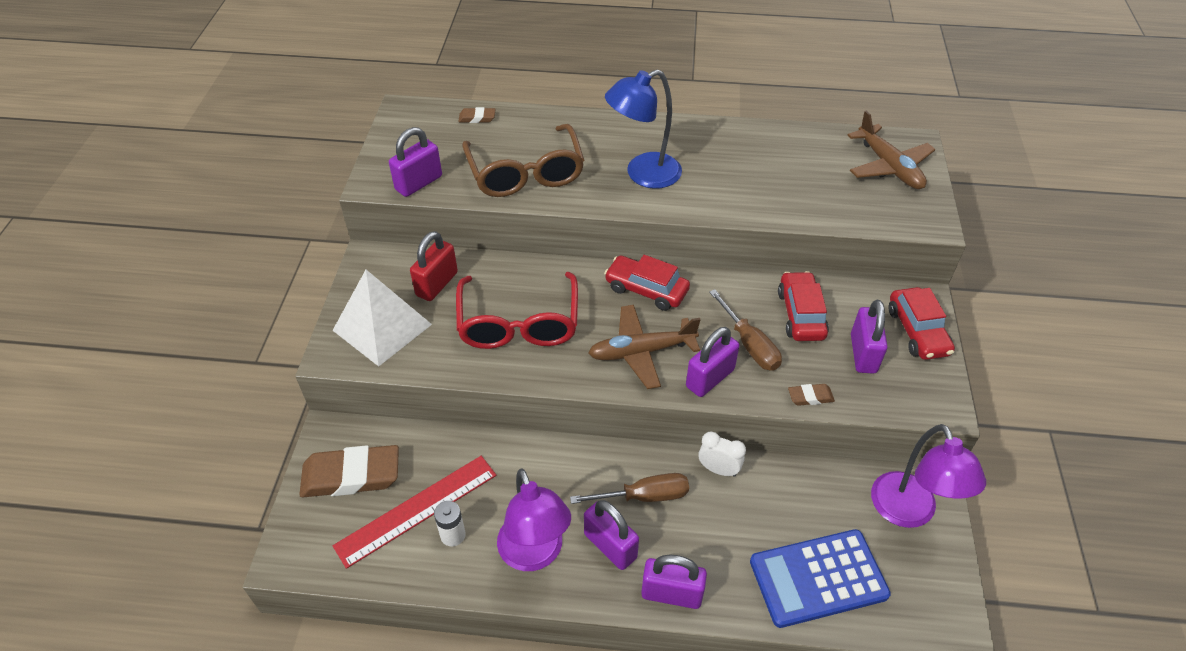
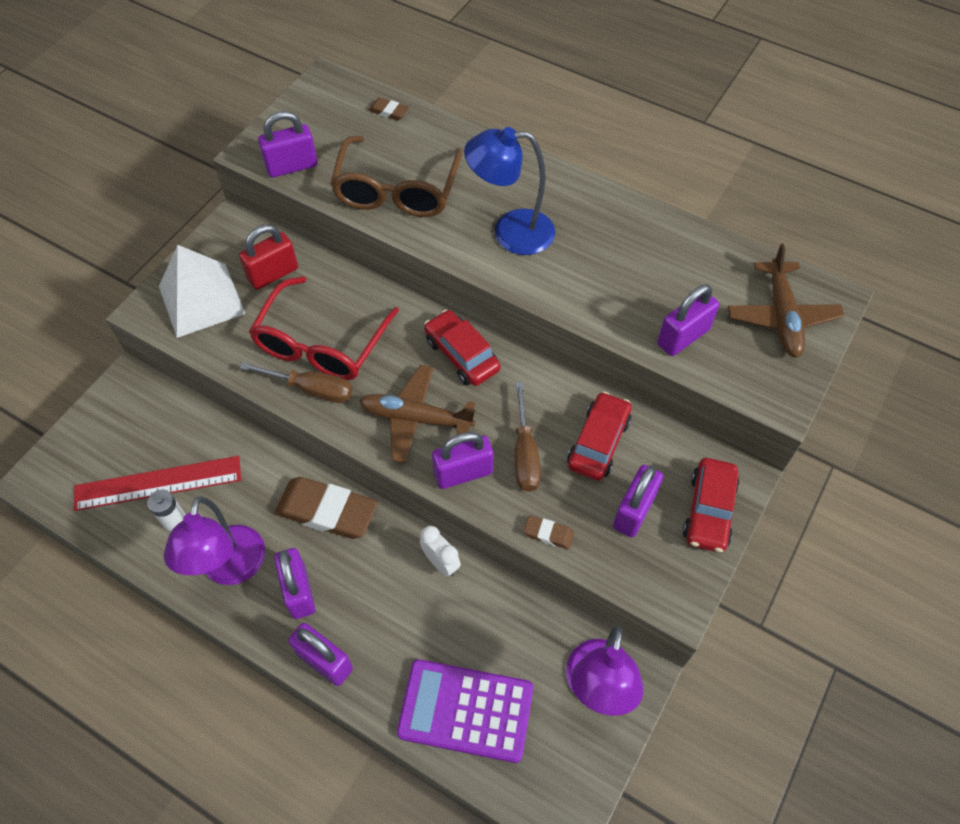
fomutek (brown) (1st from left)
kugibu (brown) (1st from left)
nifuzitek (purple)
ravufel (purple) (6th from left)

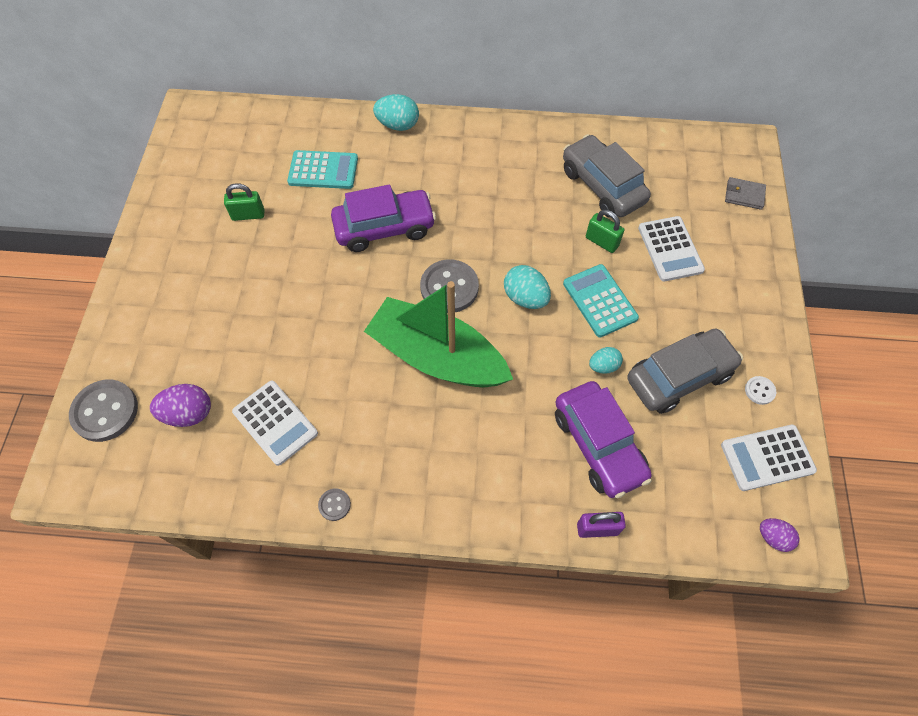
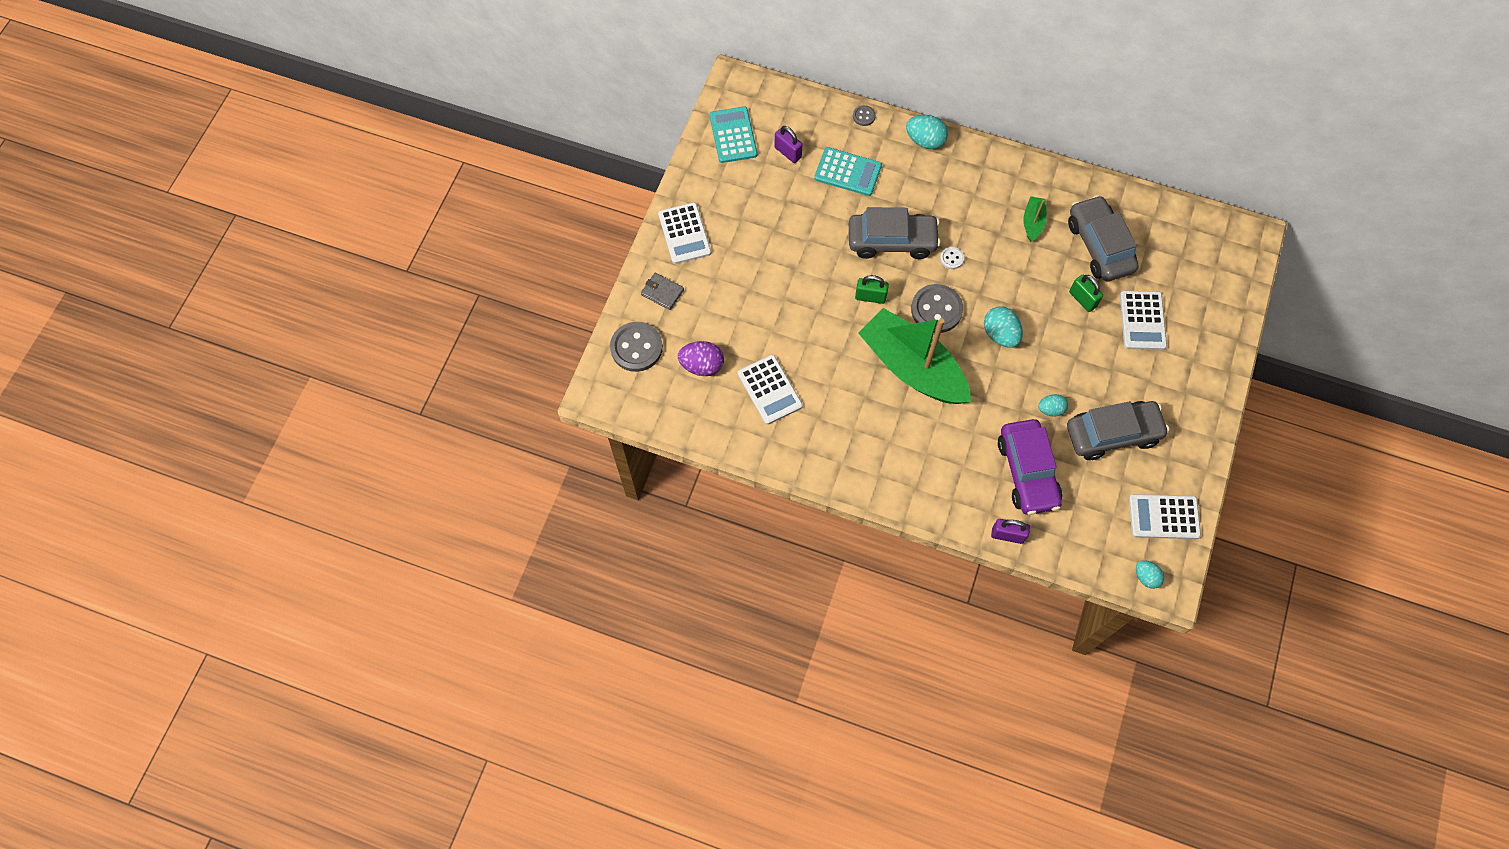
ravufel (green) (1st from left)
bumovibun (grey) (2nd from left)
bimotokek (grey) (1st from left)
nifuzitek (turquoise) (1st from left)
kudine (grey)
bumovibun (white)
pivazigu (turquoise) (4th from left)
nifuzitek (white) (1st from left)
ravufel (purple) (1st from left)
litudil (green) (2nd from left)

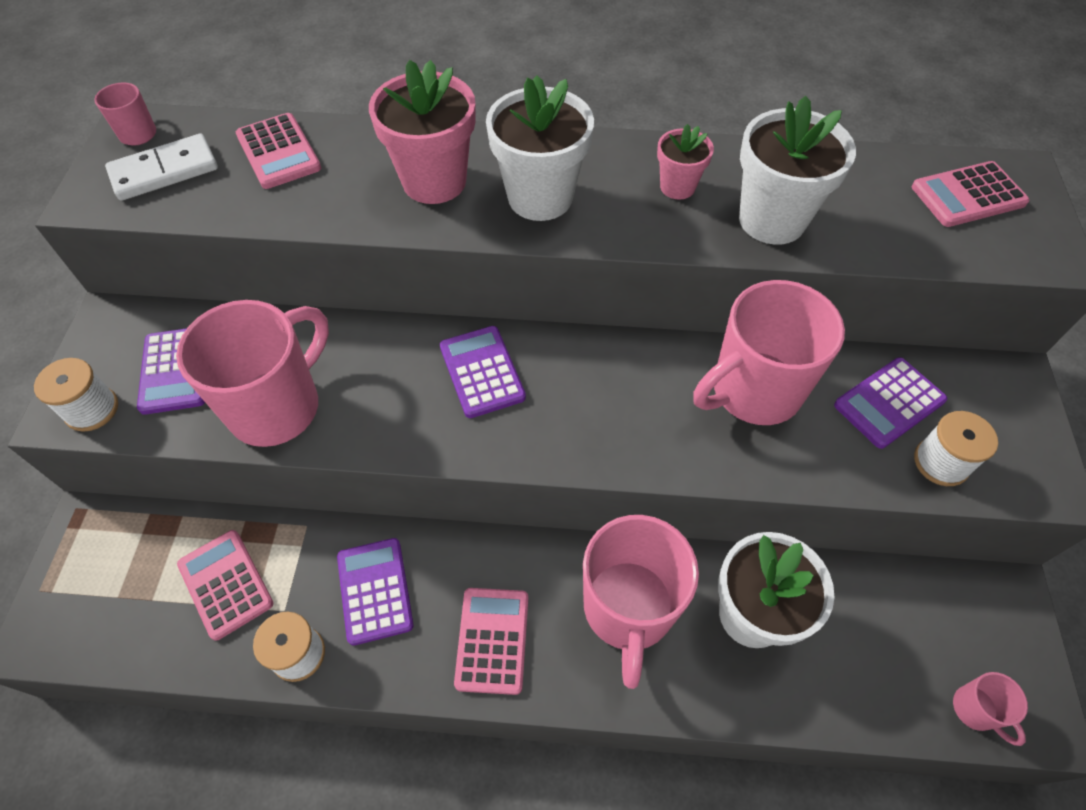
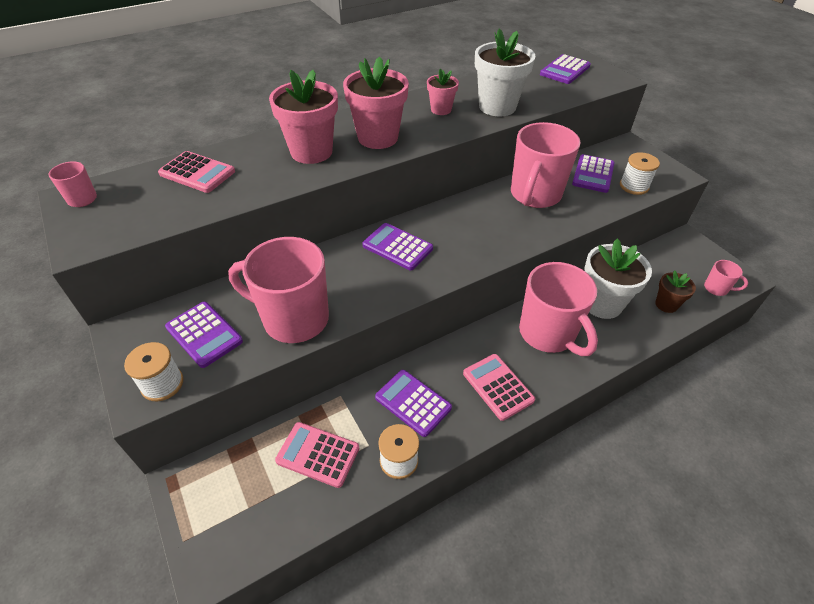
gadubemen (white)
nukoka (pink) (2nd from left)
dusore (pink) (2nd from left)
nifuzitek (purple) (4th from left)
dusore (brown)

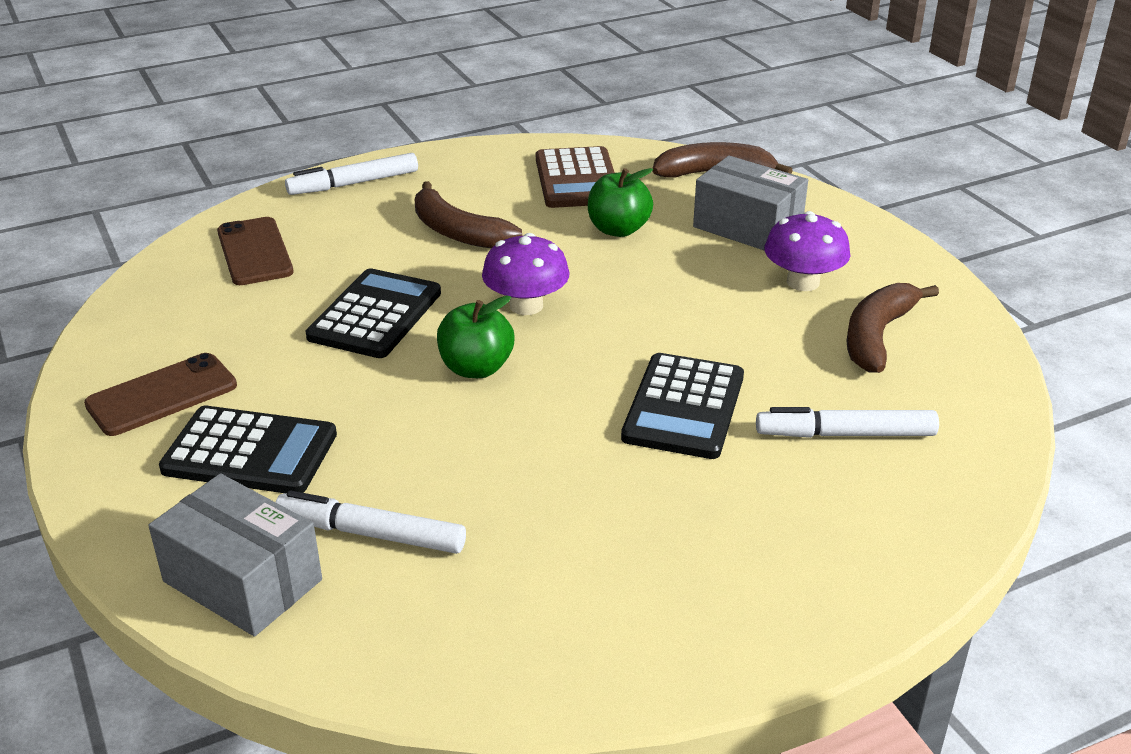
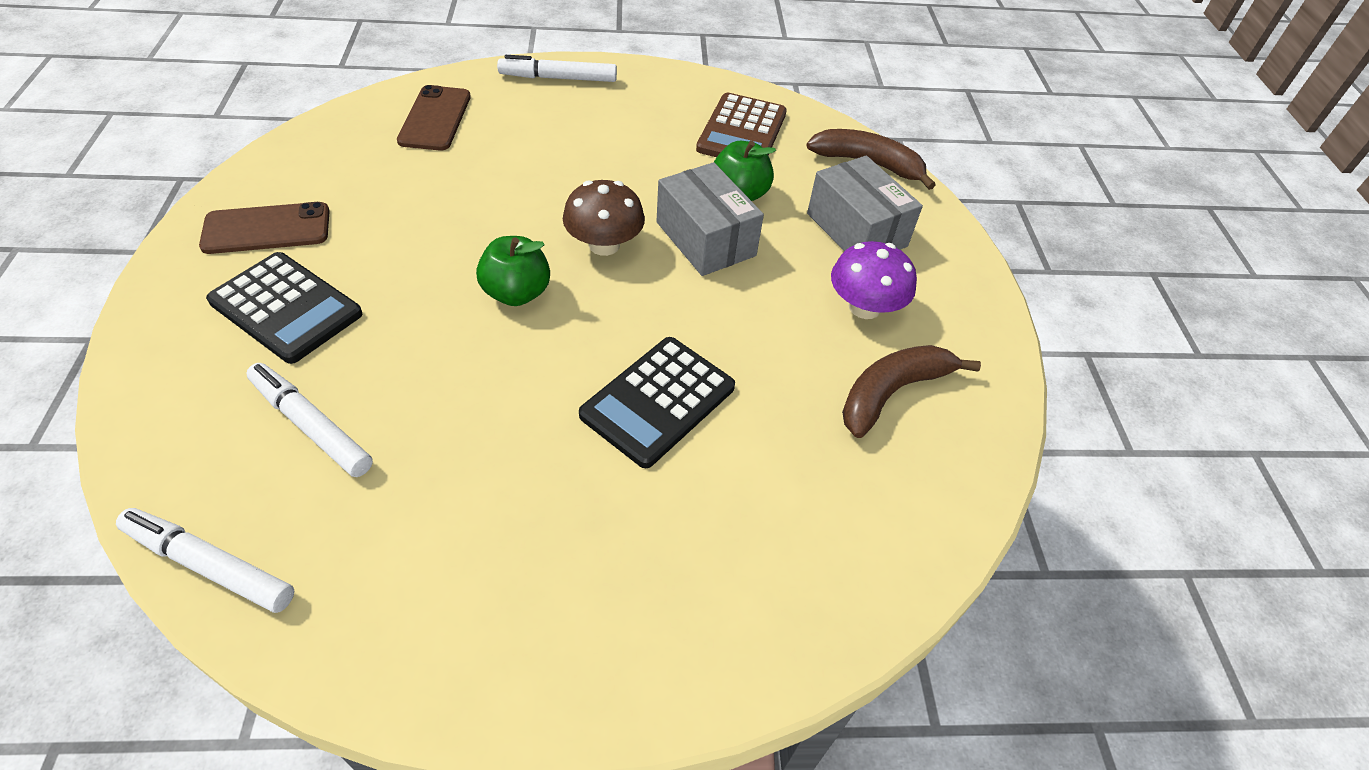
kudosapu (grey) (1st from left)
nifuzitek (black) (2nd from left in the first image)
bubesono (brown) (1st from left in the first image)
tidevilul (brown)
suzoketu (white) (1st from left)

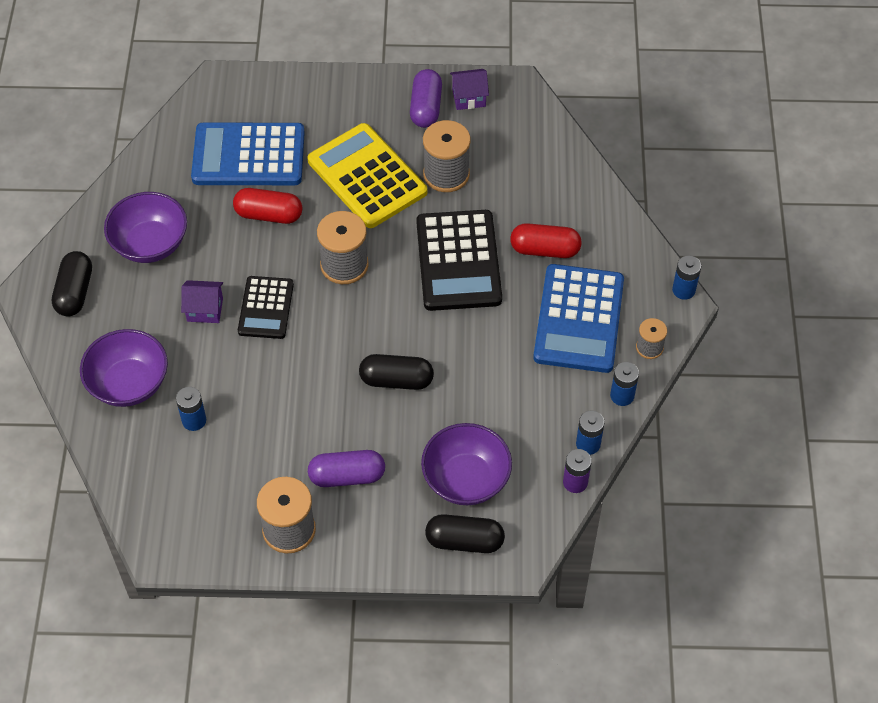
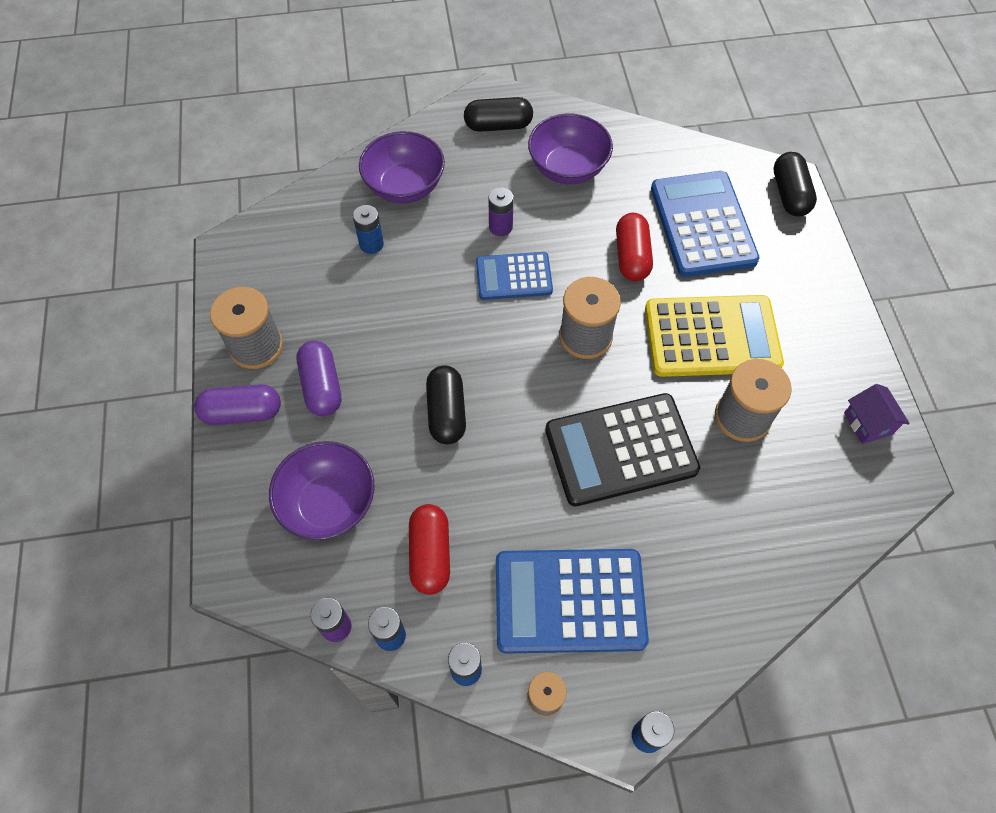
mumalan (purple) (2nd from left)
nifuzitek (blue) (1st from left)
nifuzitek (yellow)
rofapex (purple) (1st from left)
rofapex (black) (3rd from left)
rofapex (red) (1st from left)

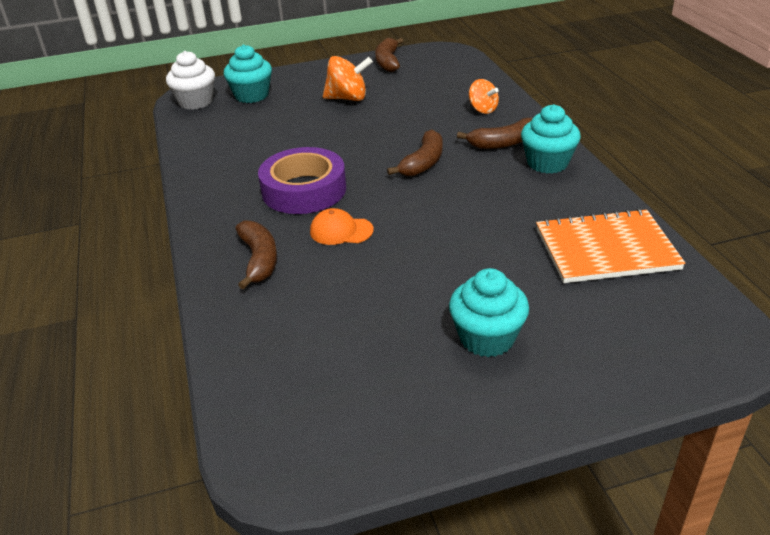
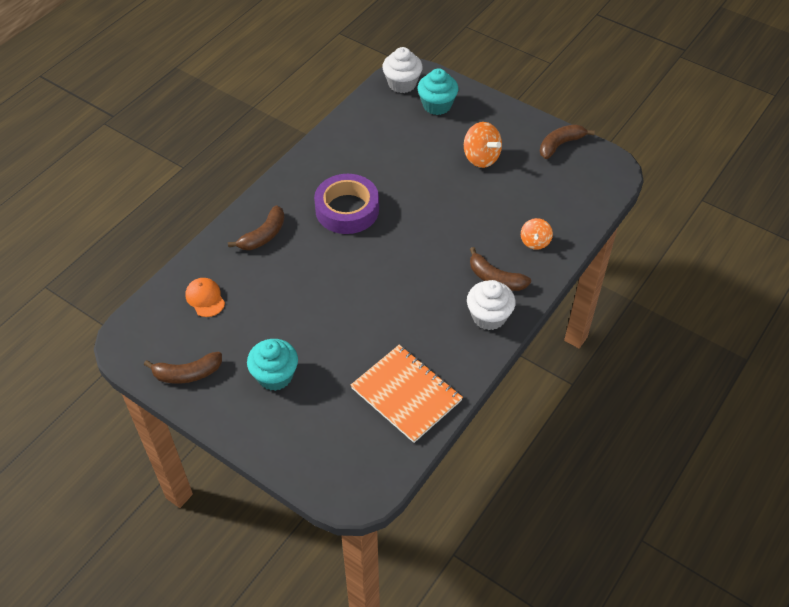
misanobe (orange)
bubesono (brown) (1st from left)
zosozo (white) (2nd from left)

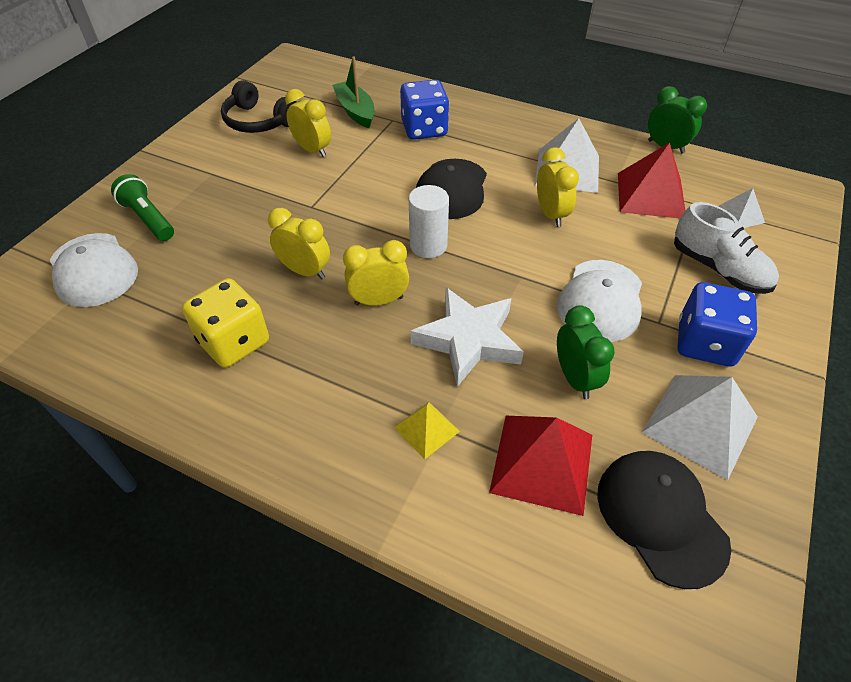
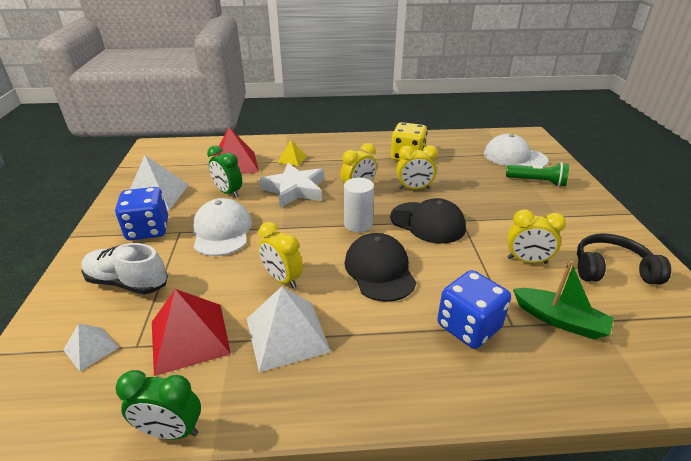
misanobe (black) (2nd from left)

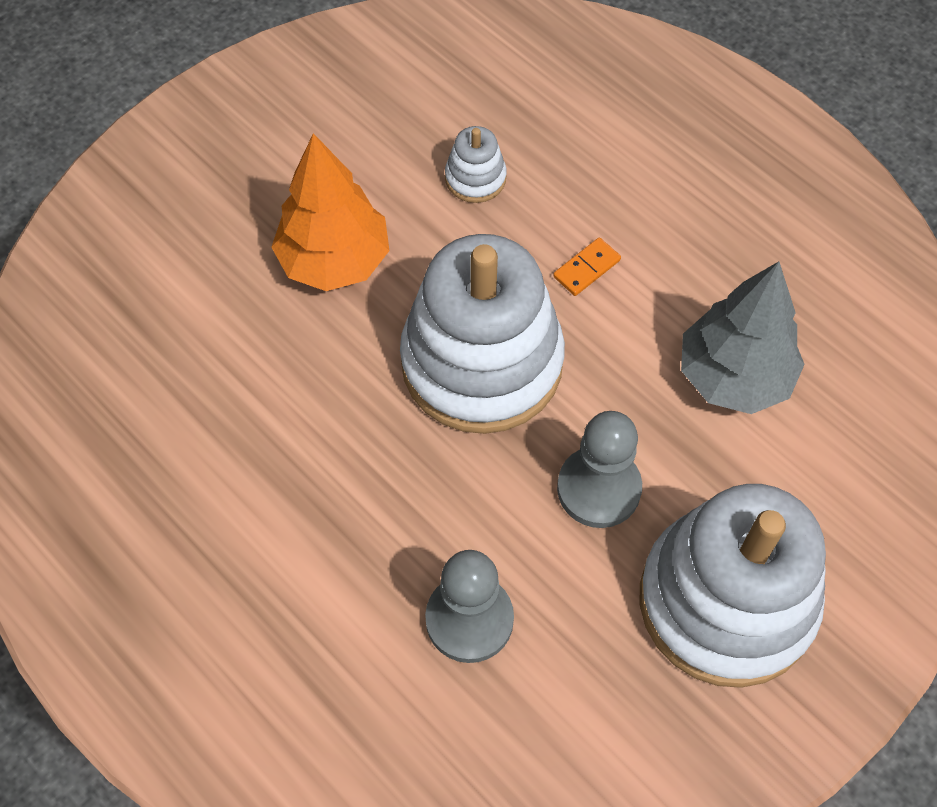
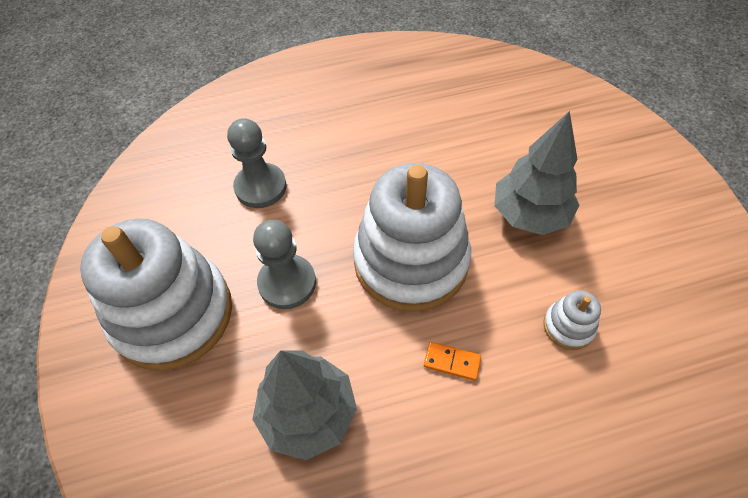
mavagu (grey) (2nd from left)
gadubemen (orange)

